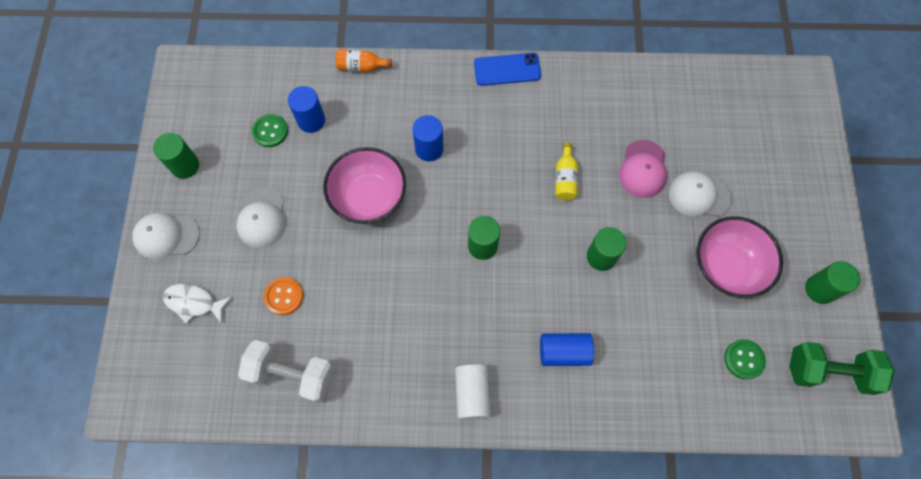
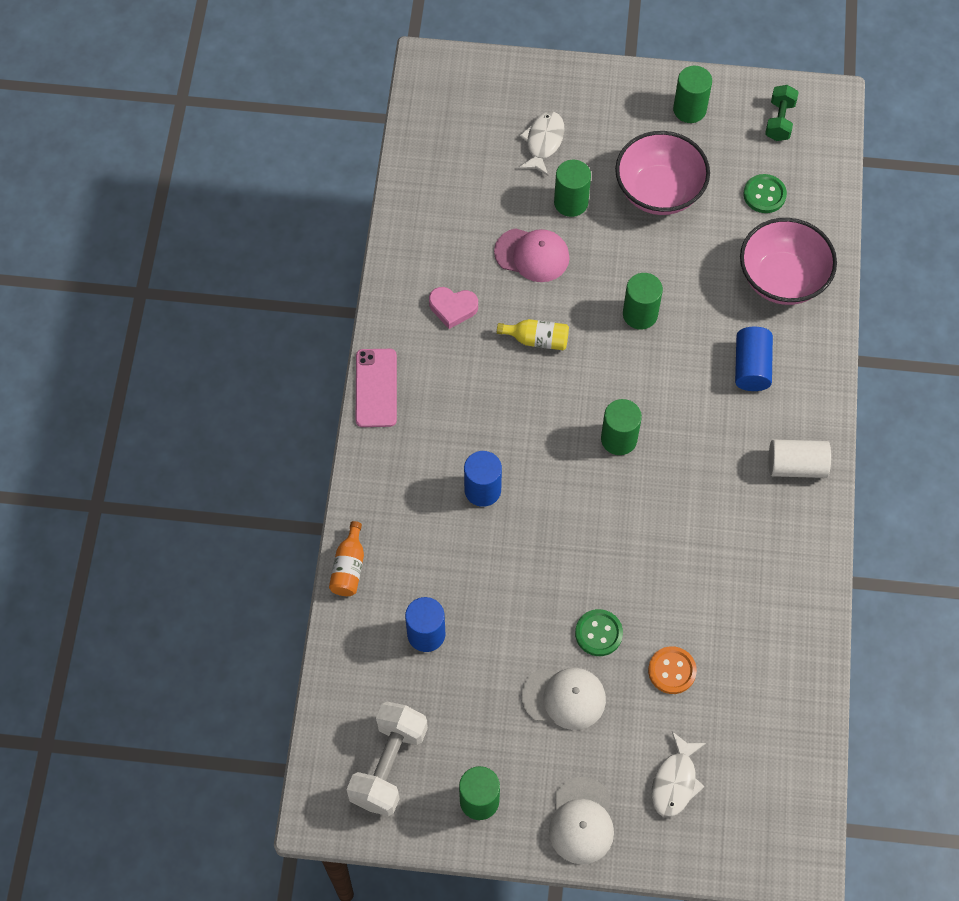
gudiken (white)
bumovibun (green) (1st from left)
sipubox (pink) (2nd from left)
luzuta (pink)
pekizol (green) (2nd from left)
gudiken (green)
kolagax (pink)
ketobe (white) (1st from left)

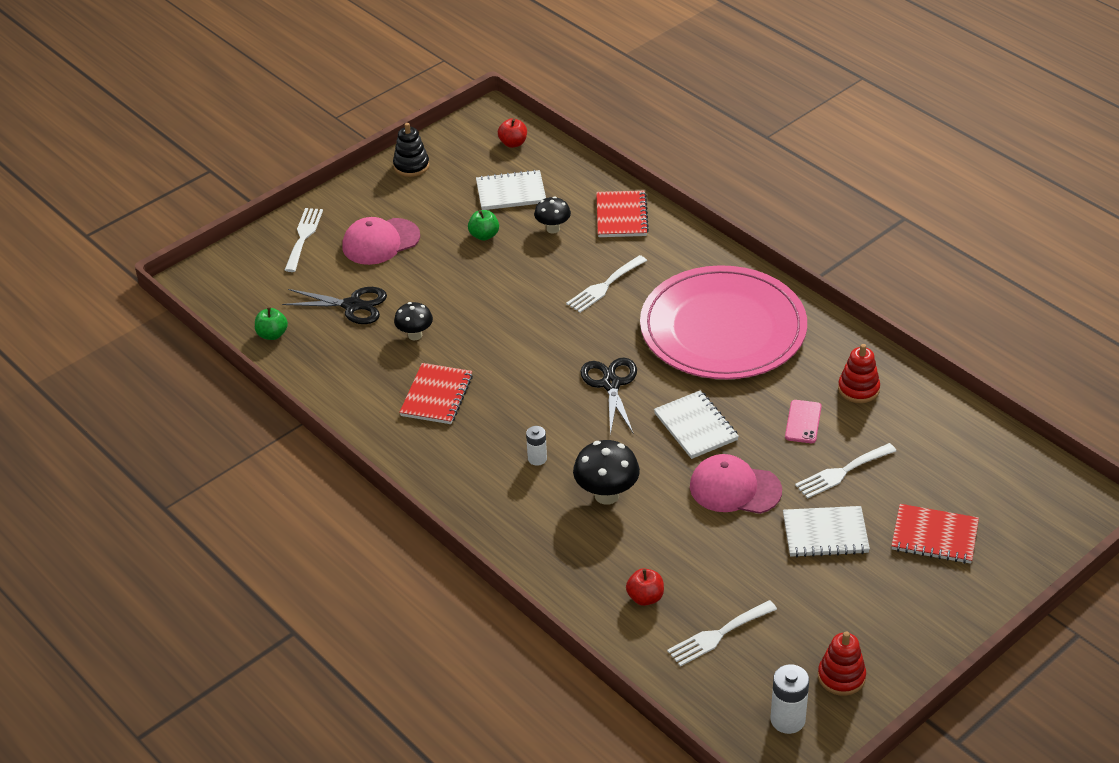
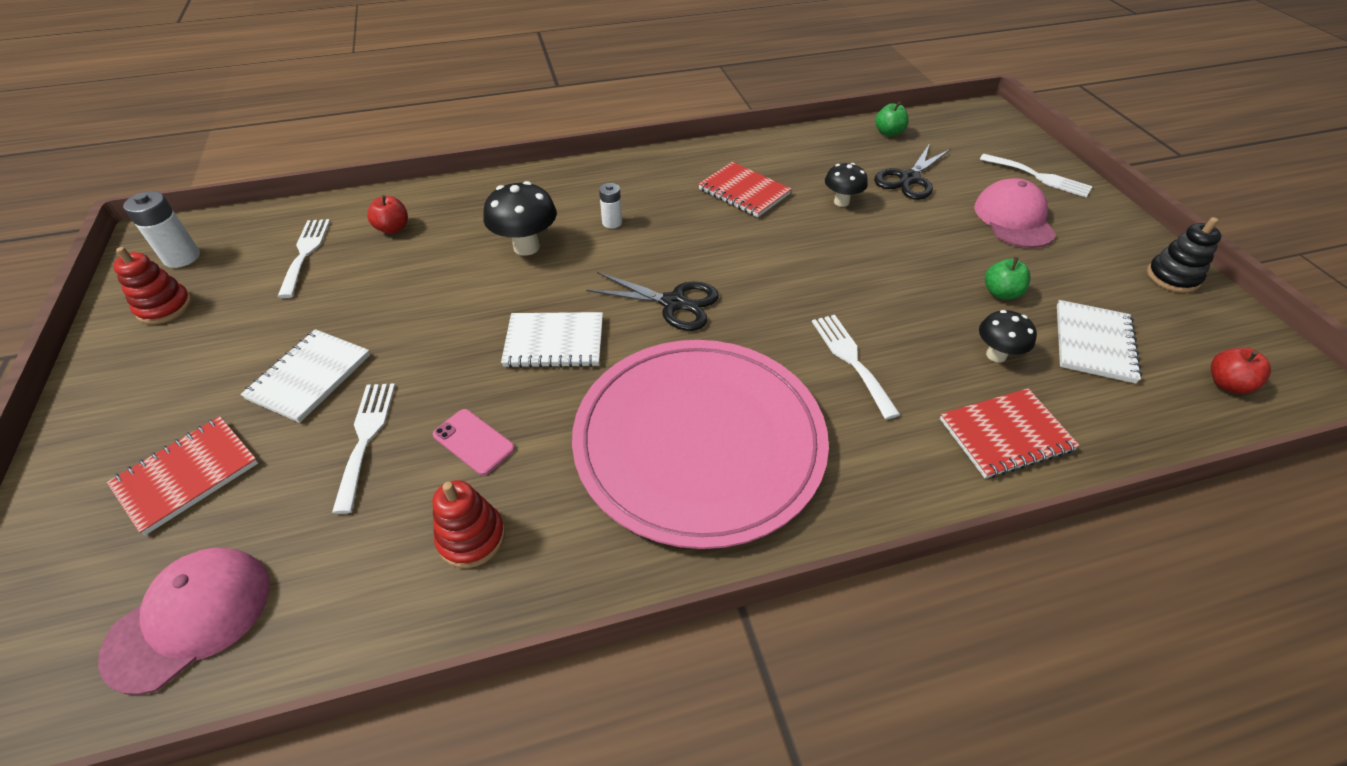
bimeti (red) (3rd from left)
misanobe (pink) (1st from left)

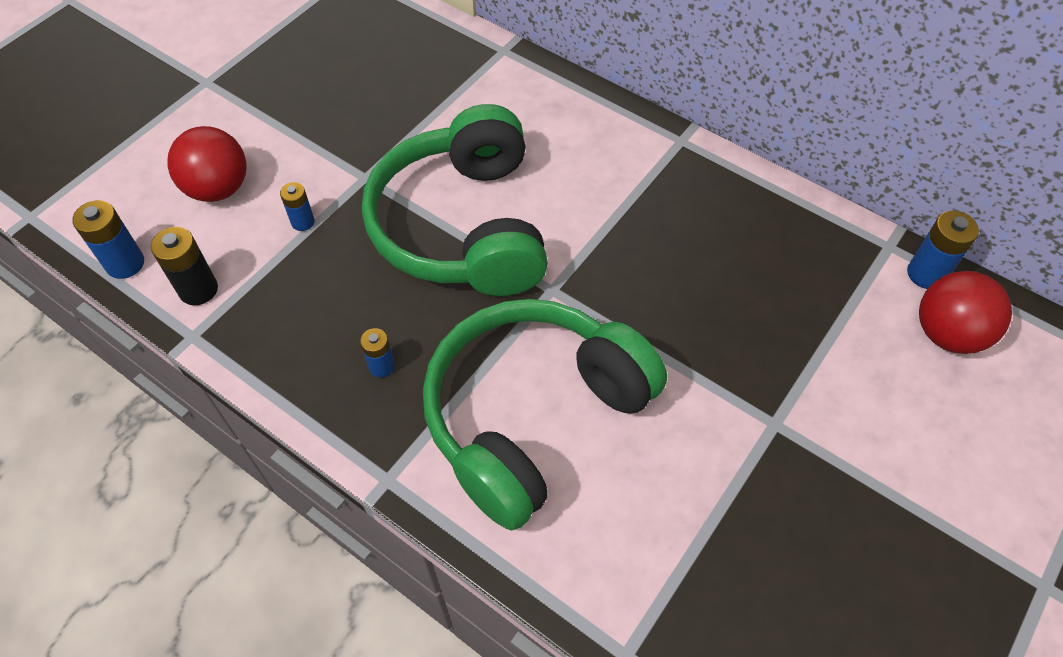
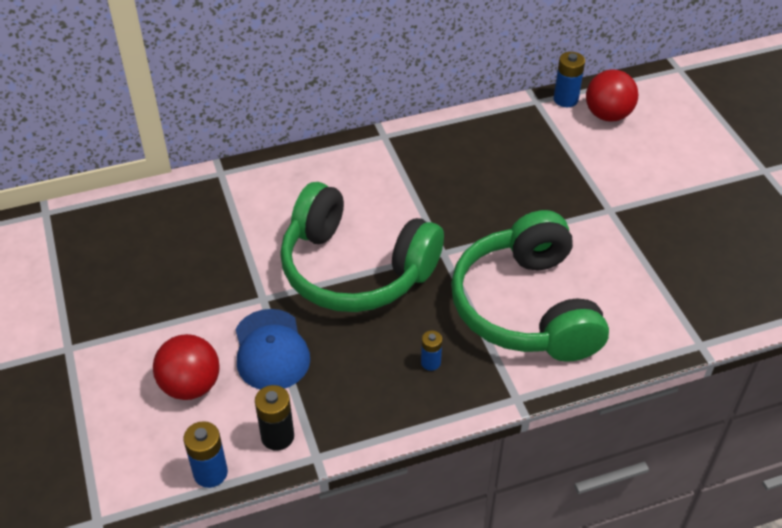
misanobe (blue)

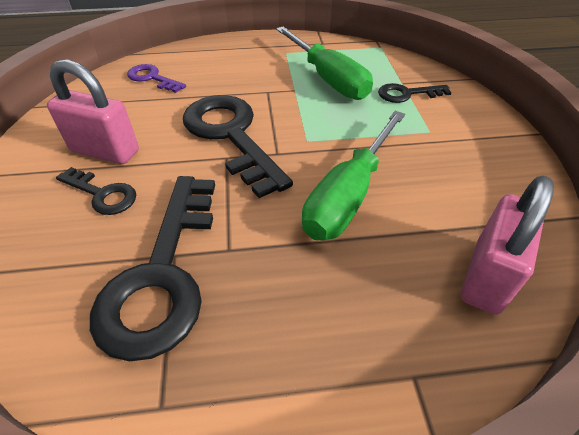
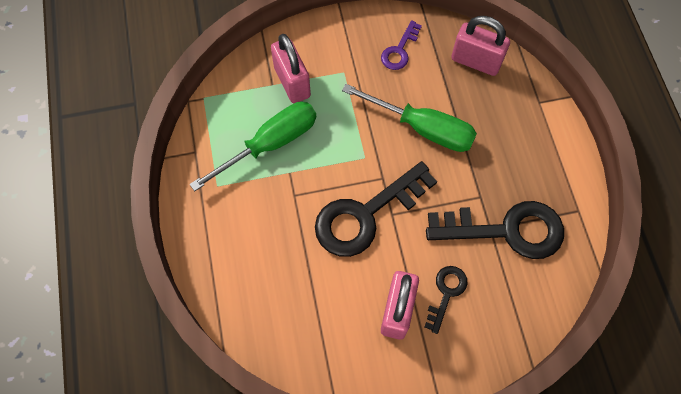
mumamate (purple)
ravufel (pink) (1st from left)

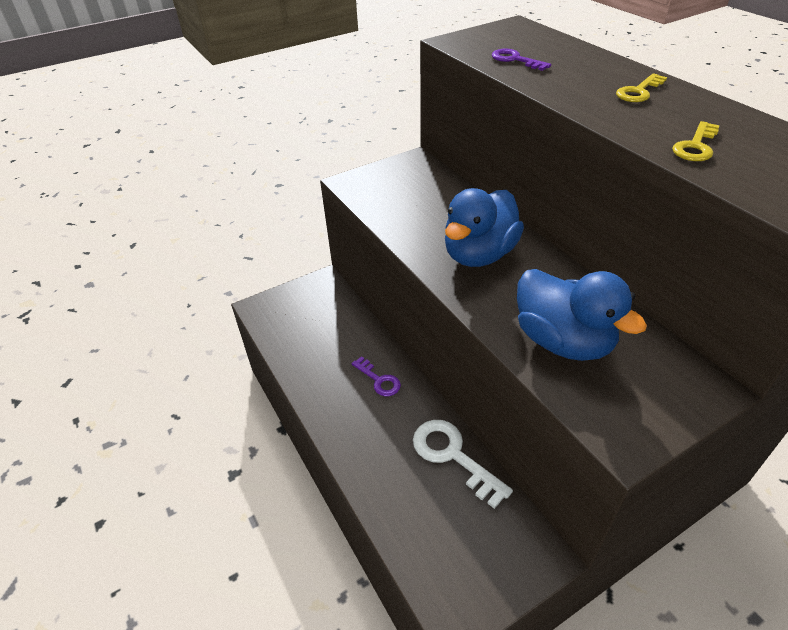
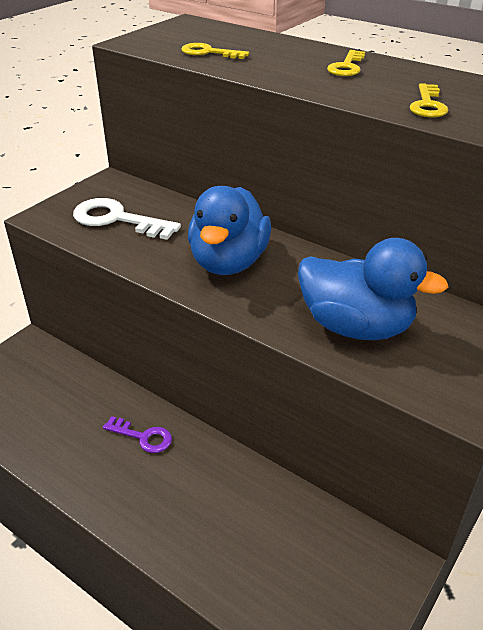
mumamate (white)
mumamate (yellow) (1st from left)

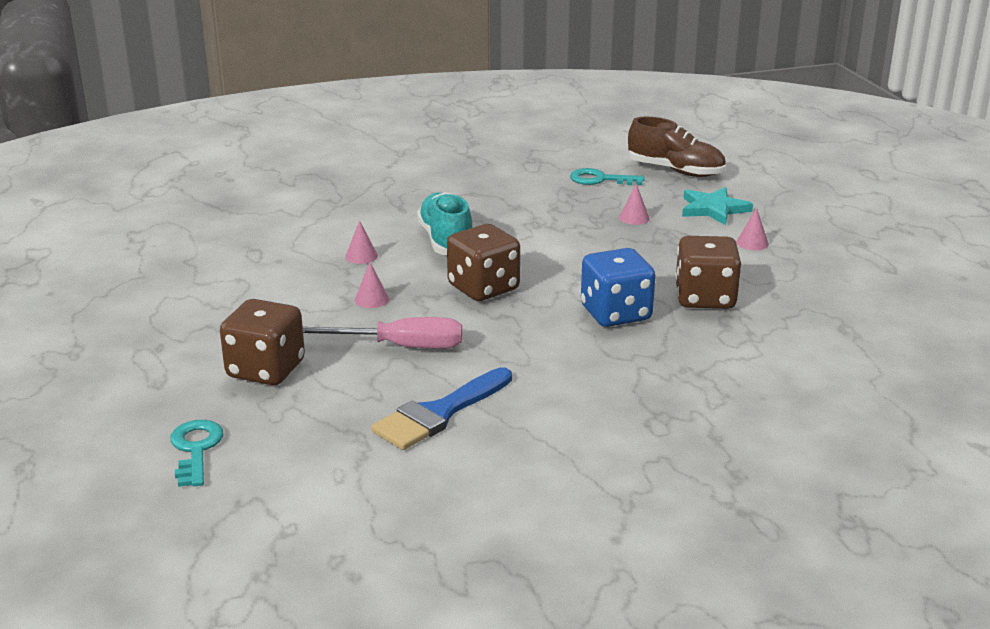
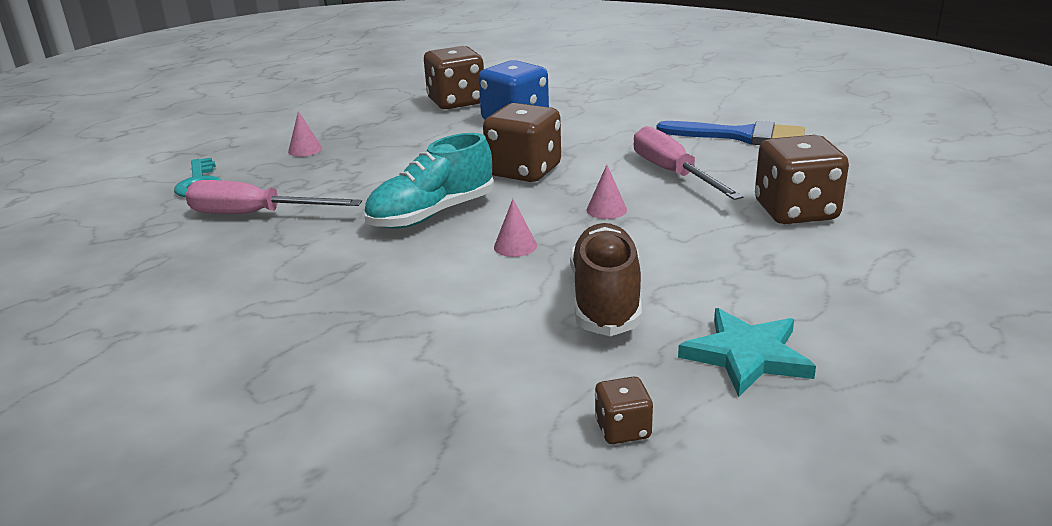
mumamate (turquoise) (1st from left in the first image)
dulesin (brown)
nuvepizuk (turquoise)
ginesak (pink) (4th from left in the first image)
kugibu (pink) (1st from left)
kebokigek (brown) (3rd from left)

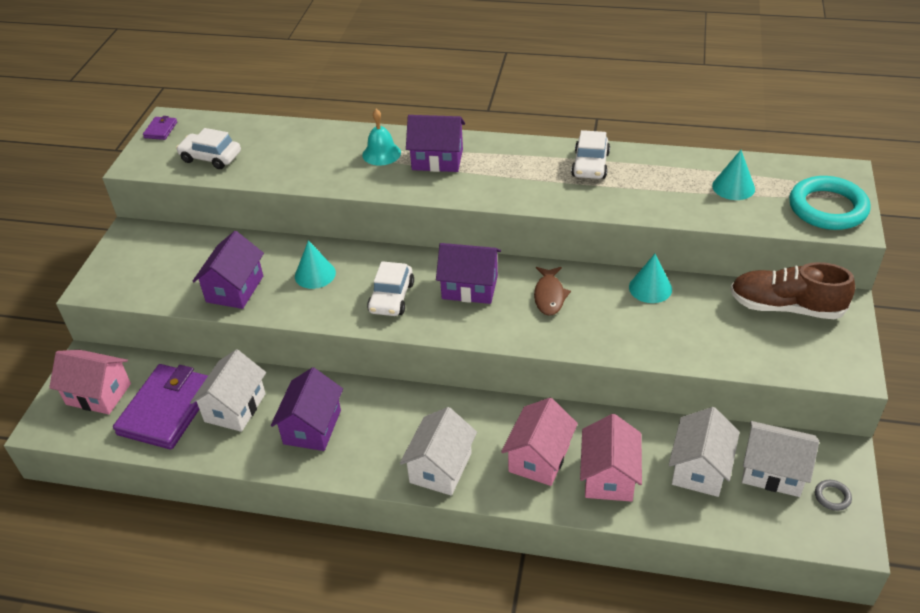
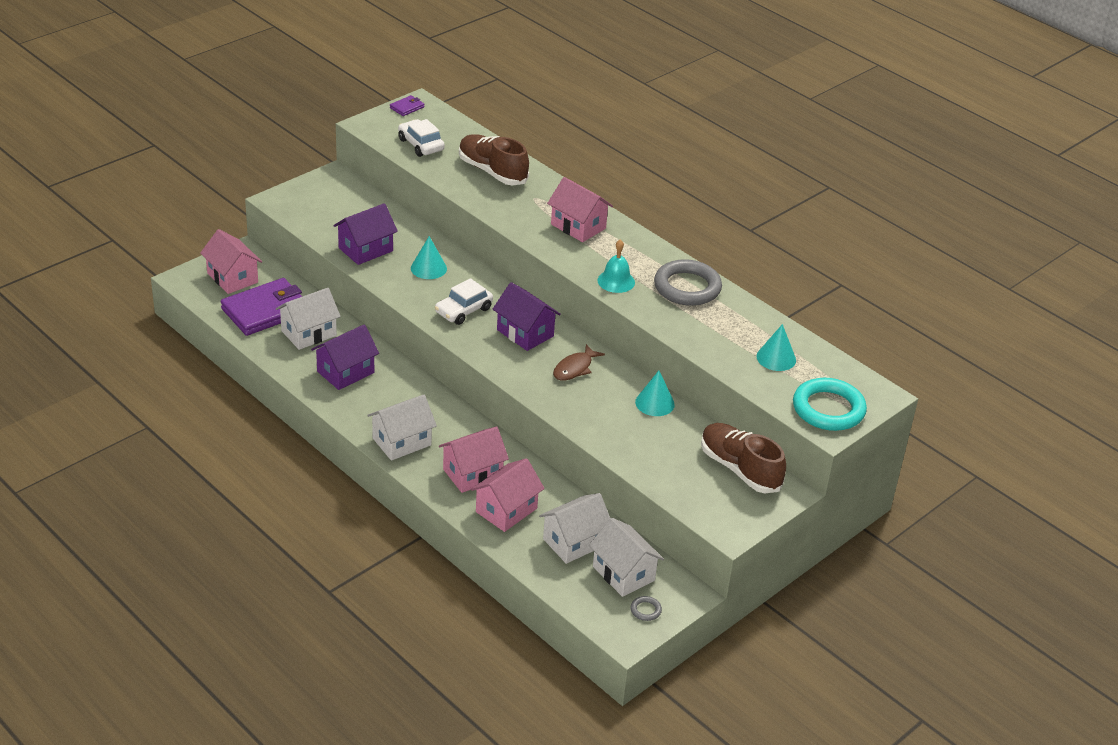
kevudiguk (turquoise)
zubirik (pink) (4th from left)
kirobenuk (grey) (2nd from left)
dulesin (brown) (1st from left)

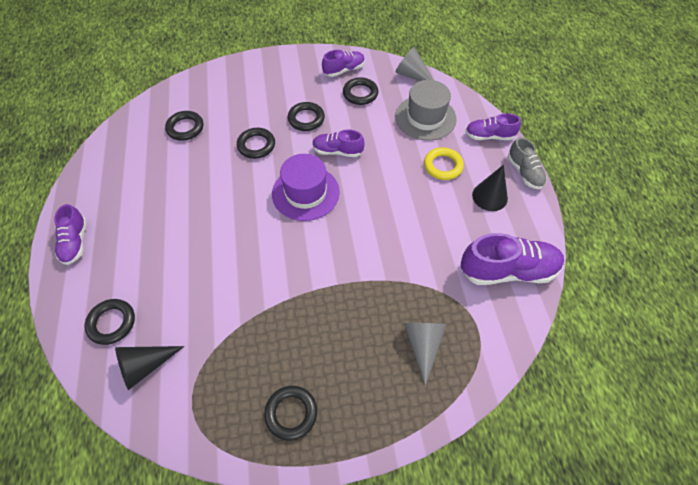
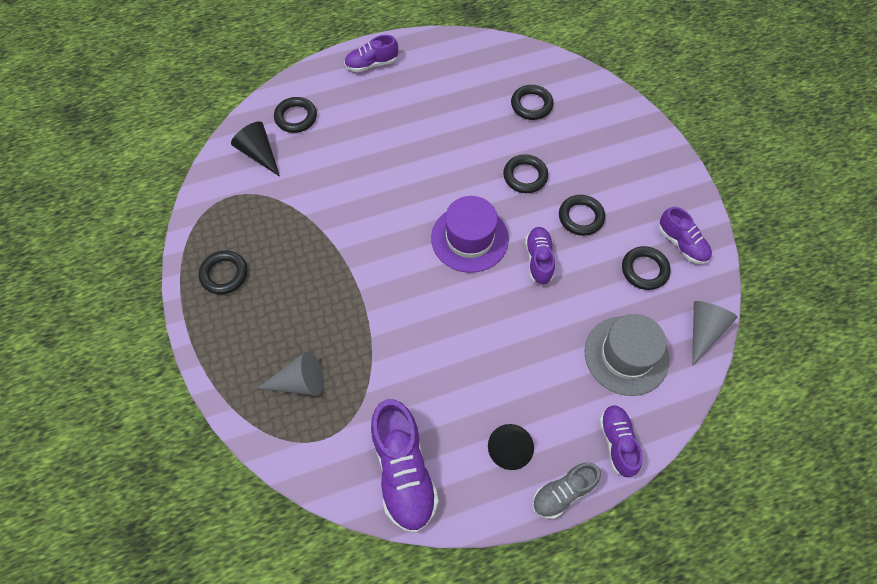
kirobenuk (yellow)

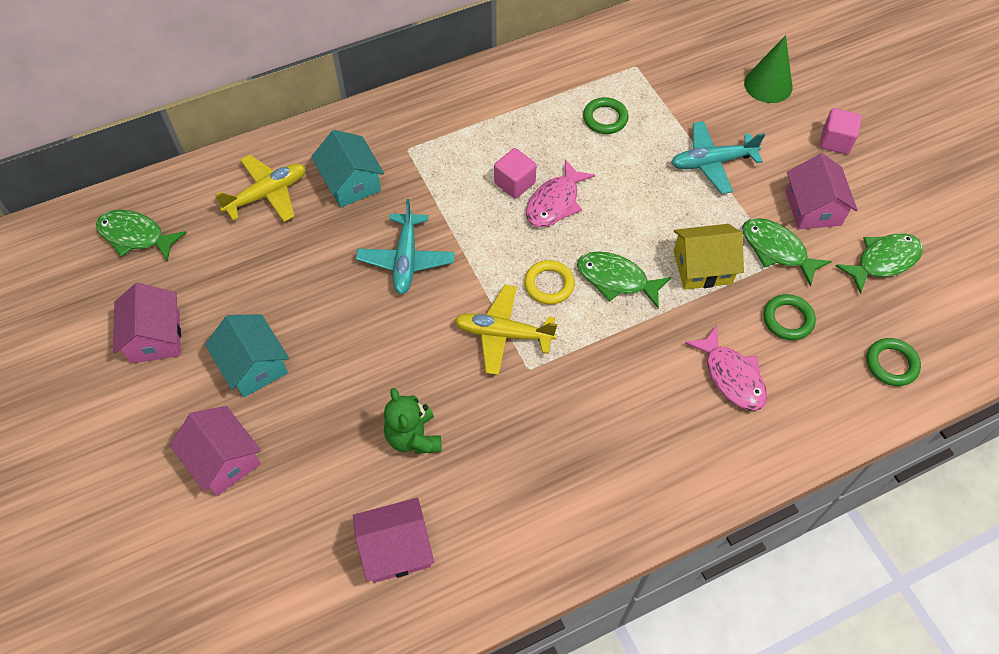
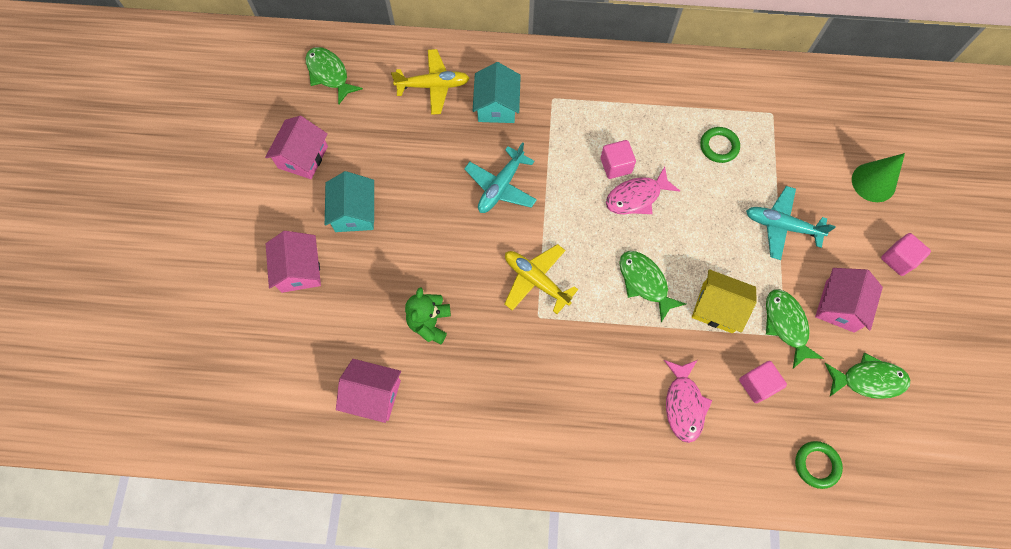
kirobenuk (yellow)
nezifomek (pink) (2nd from left)

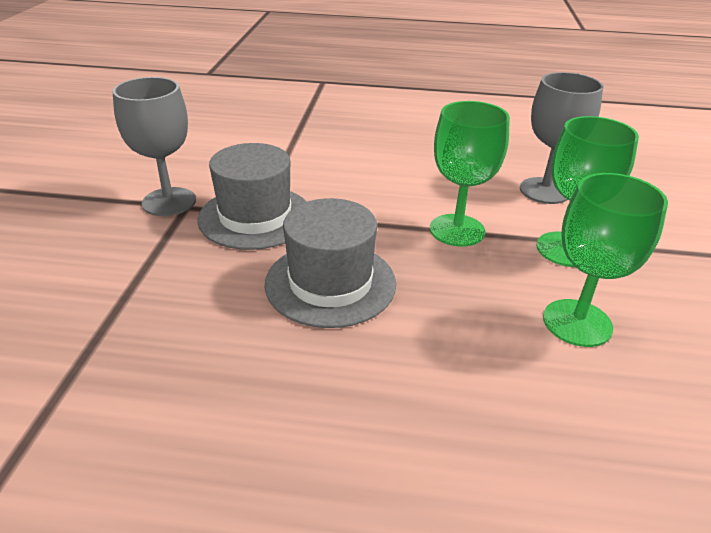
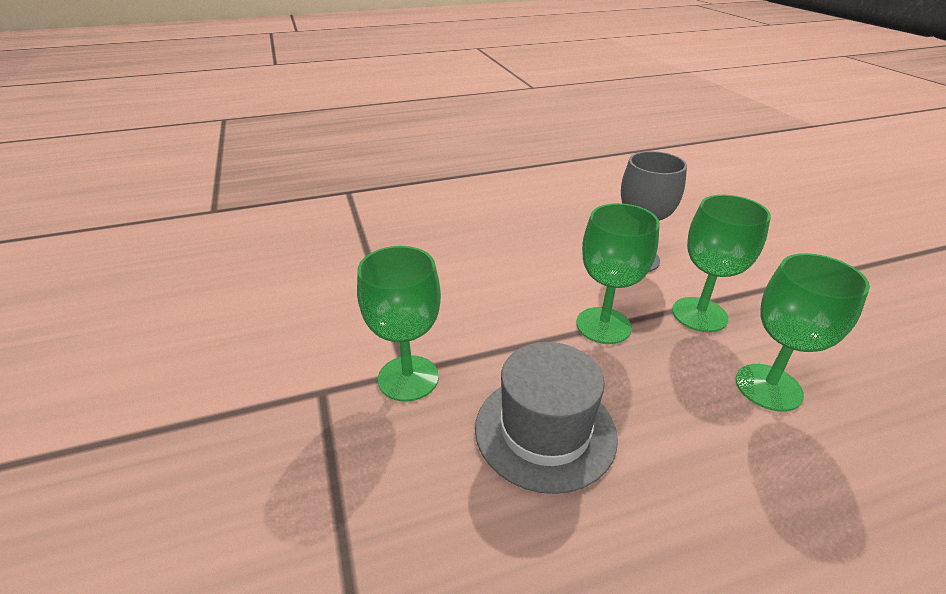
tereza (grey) (1st from left in the first image)
tereza (green) (1st from left)

